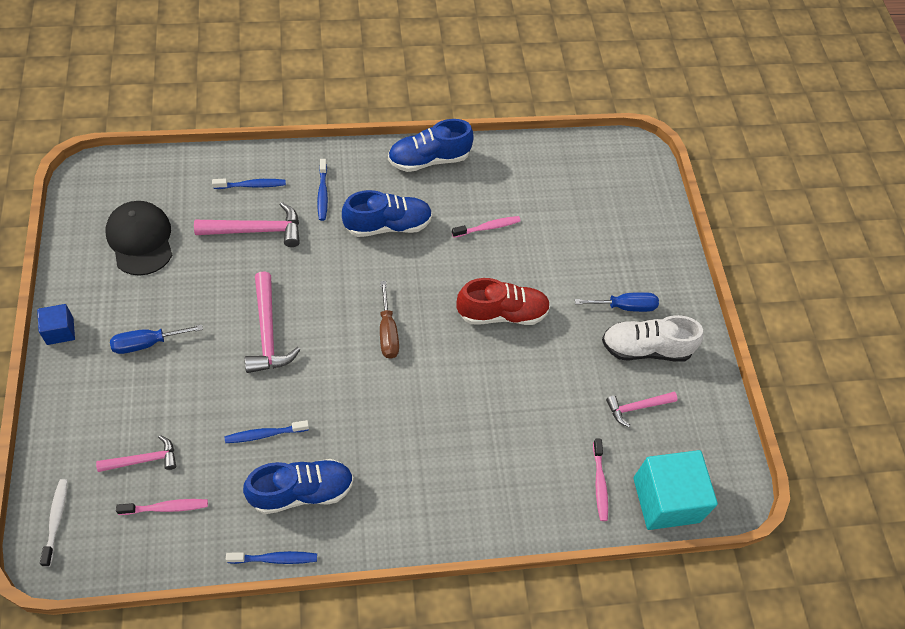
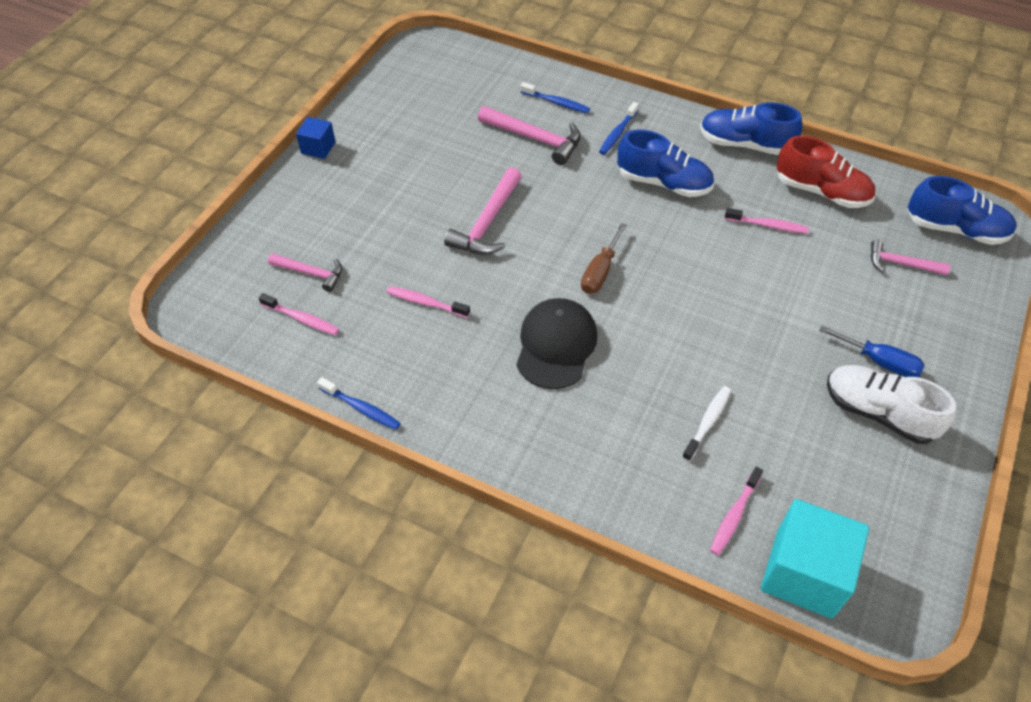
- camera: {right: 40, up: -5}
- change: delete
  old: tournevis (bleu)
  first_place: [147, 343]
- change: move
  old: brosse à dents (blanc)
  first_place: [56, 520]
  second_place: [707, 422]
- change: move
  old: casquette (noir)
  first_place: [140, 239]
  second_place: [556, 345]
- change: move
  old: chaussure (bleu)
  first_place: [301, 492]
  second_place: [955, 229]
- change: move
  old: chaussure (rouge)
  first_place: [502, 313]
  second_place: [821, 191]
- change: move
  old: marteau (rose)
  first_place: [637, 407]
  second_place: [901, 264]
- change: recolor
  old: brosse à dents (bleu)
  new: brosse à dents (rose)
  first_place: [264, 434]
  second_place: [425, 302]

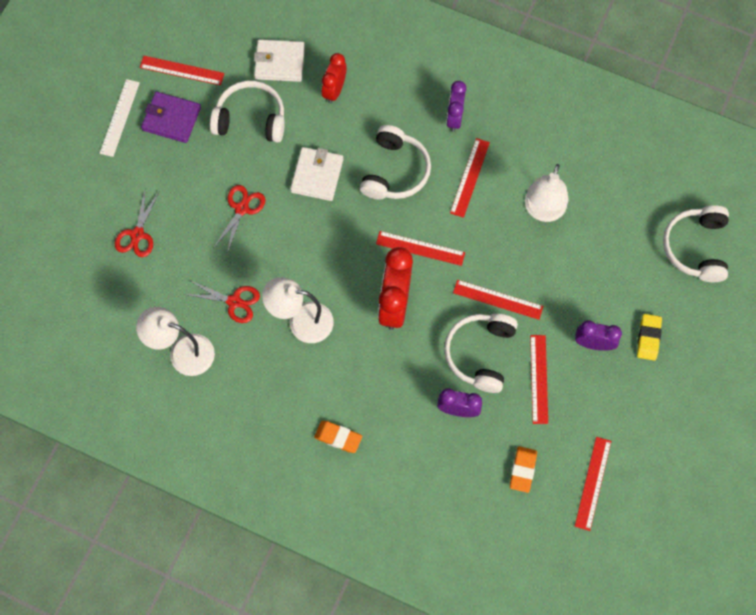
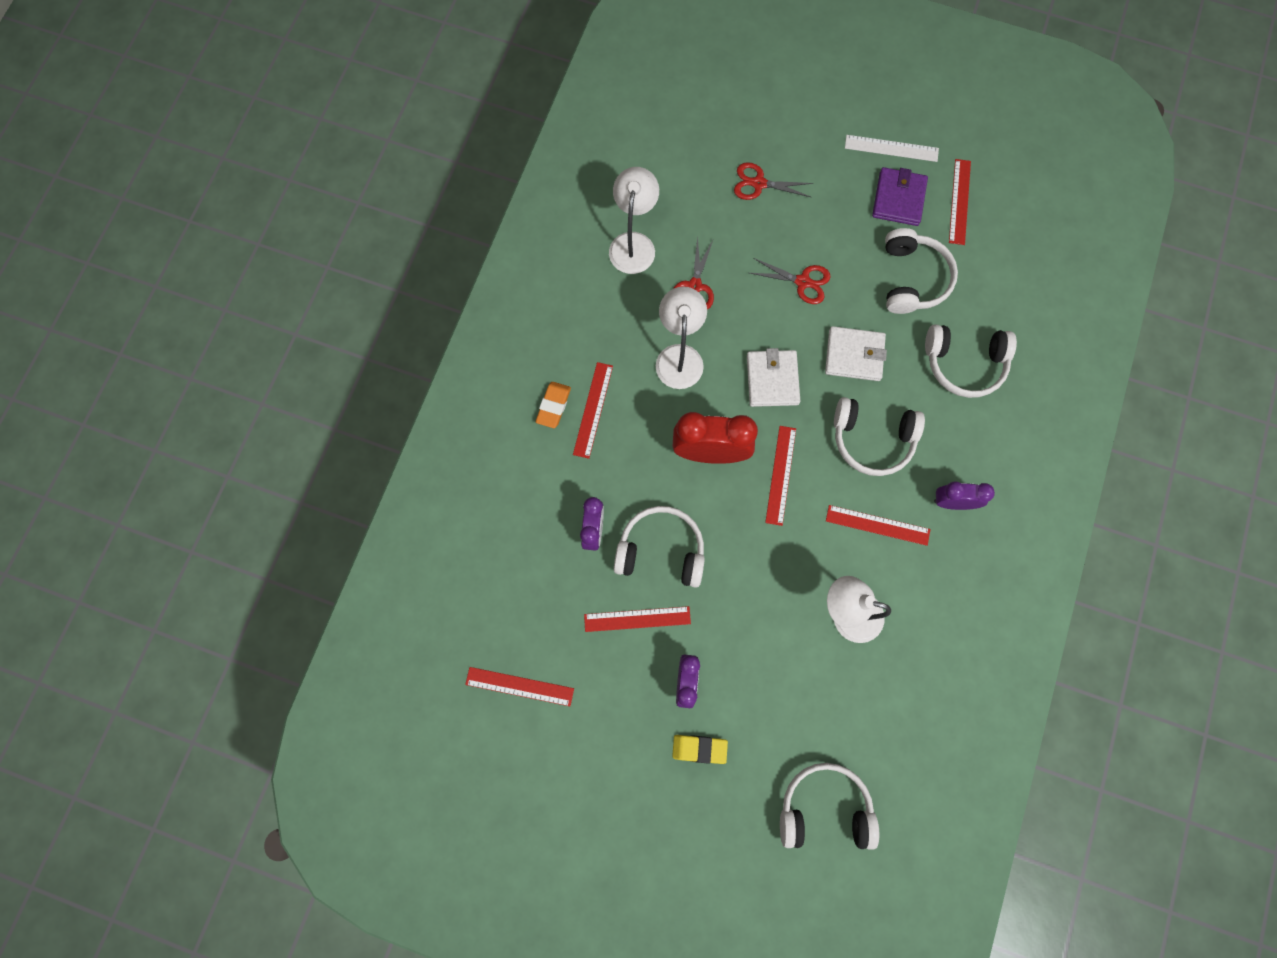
- camera: {right: 85, up: 5}
- change: delete
  old: gomme (orange)
  first_place: [522, 470]
- change: move
  old: portefeuille (blanc)
  first_place: [279, 62]
  second_place: [772, 380]
- change: move
  old: règle (rouge)
  first_place: [498, 299]
  second_place: [593, 410]
- change: replace
  old: réveil (rouge)
  new: casque audio (blanc)
  first_place: [334, 90]
  second_place: [964, 364]

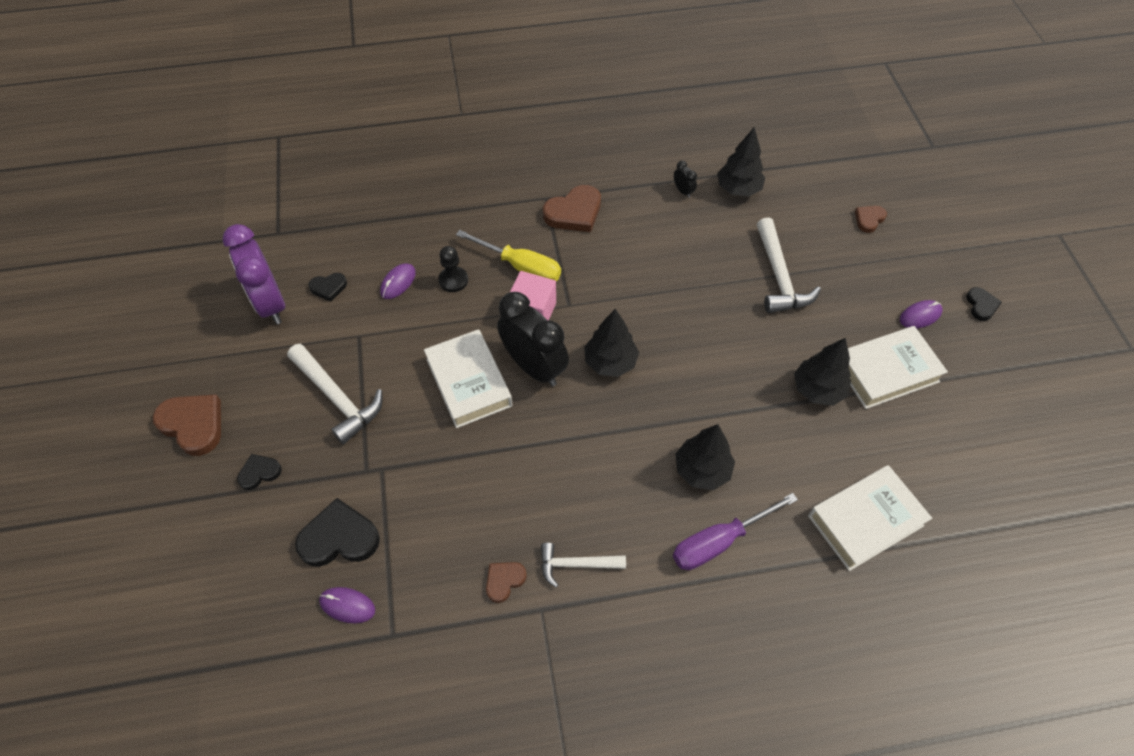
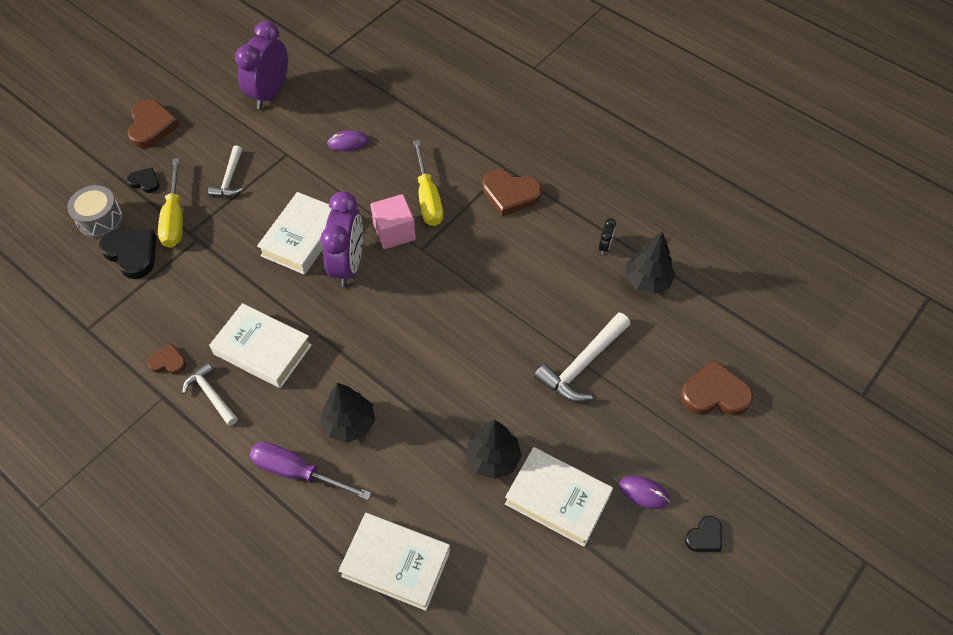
- camera: {right: 50, up: 0}
- change: delete
  old: cœur (noir)
  first_place: [328, 287]
- change: delete
  old: souris (violet)
  first_place: [347, 605]
- change: delete
  old: pion (noir)
  first_place: [453, 280]
- change: delete
  old: arbre (noir)
  first_place: [610, 362]
- change: insert
  new: tambour (gris)
  second_place: [100, 220]
- change: insert
  new: tournevis (jaune)
  second_place: [175, 218]
- change: insert
  new: livre (blanc)
  second_place: [263, 349]
- change: recolor
  old: réveil (noir)
  new: réveil (violet)
  first_place: [534, 367]
  second_place: [348, 265]
- change: resize
  old: marteau (blanc)
  first_place: [337, 398]
  second_place: [230, 179]
  factor: 0.63
- change: resize
  old: cœur (marron)
  first_place: [869, 219]
  second_place: [714, 393]
  factor: 1.8

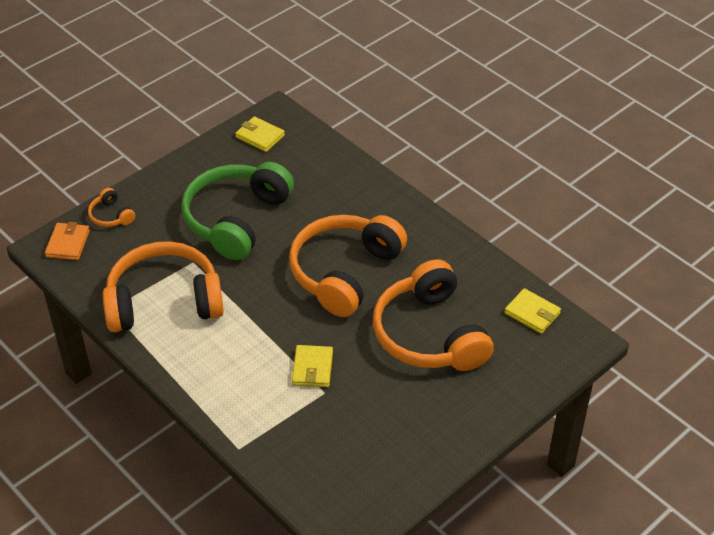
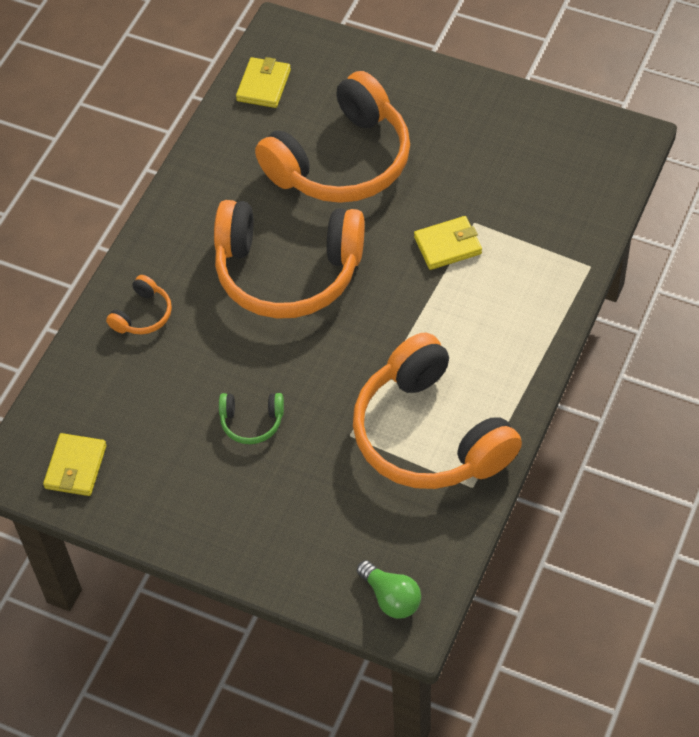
- camera: {right: -110, up: 10}
- change: move
  old: casque audio (orange)
  first_place: [111, 216]
  second_place: [143, 315]
- change: replace
  old: portefeuille (orange)
  new: ampoule (vert)
  first_place: [68, 243]
  second_place: [391, 598]
- change: resize
  old: casque audio (vert)
  first_place: [236, 219]
  second_place: [251, 422]
  factor: 0.41

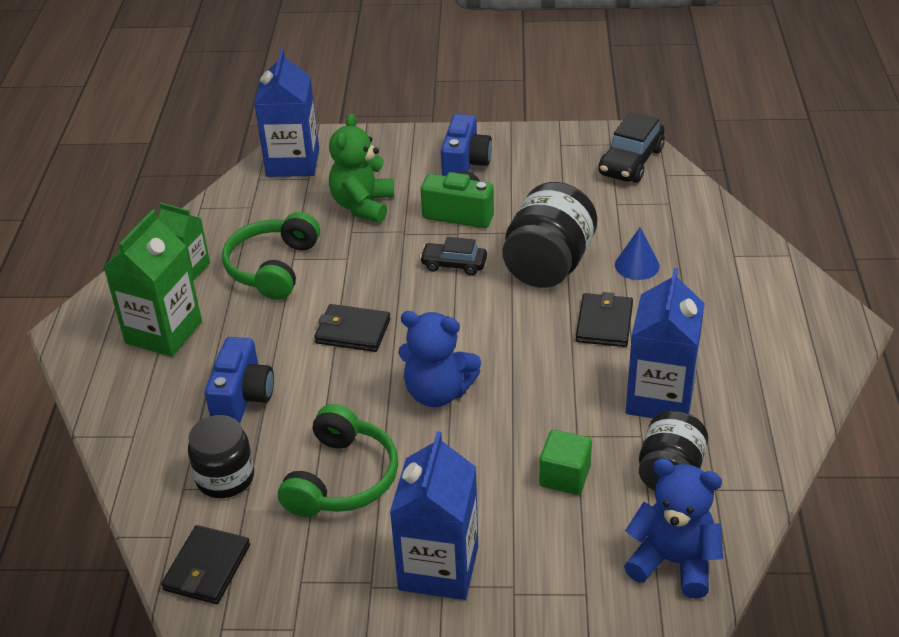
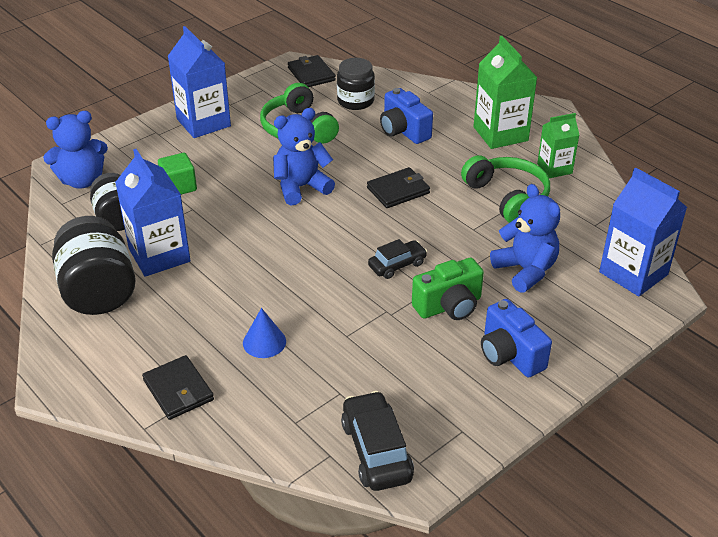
- camera: {right: 135, up: 0}
- change: move
  old: bocal (noir)
  first_place: [548, 265]
  second_place: [98, 291]
- change: move
  old: portefeuille (noir)
  first_place: [604, 323]
  second_place: [178, 390]
- change: recolor
  old: ours en peluche (vert)
  new: ours en peluche (bleu)
  first_place: [363, 206]
  second_place: [525, 270]

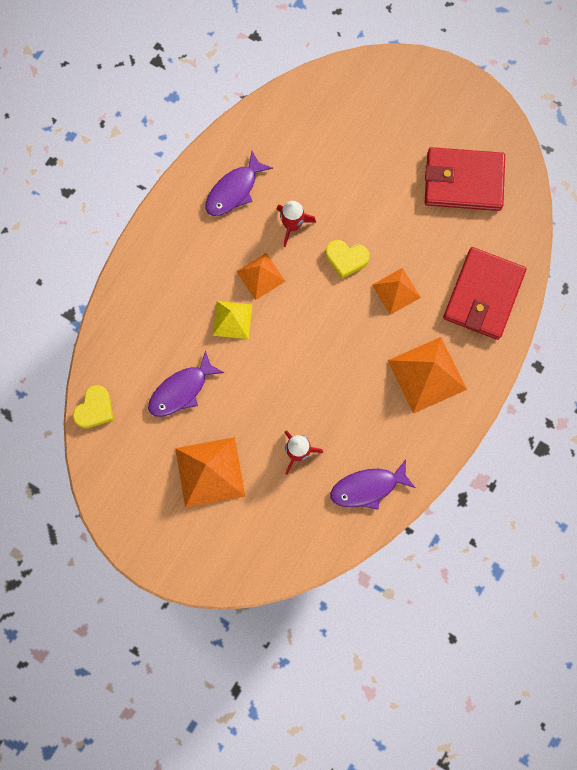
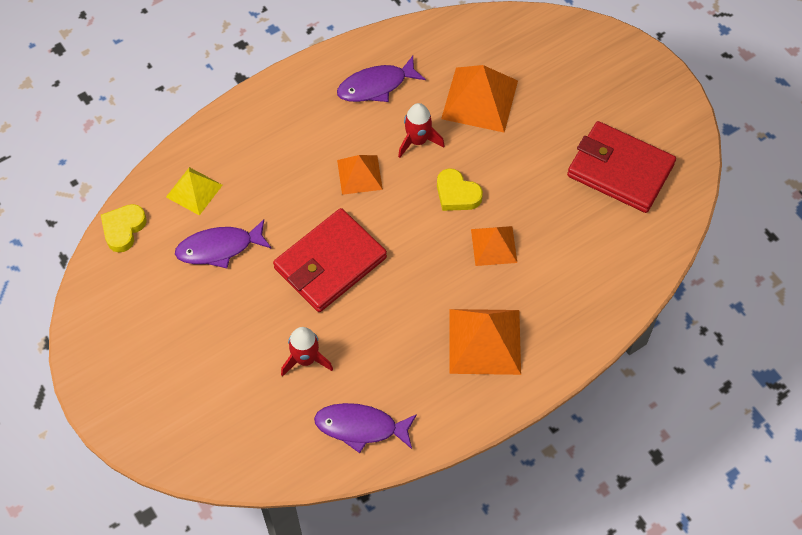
- camera: {right: 25, up: -15}
- change: move
  old: pyramide (orange)
  first_place: [210, 472]
  second_place: [480, 99]
- change: move
  old: pyramide (jaune)
  first_place: [232, 320]
  second_place: [194, 191]
- change: move
  old: portefeuille (rouge)
  first_place: [483, 295]
  second_place: [330, 263]
- change: rotate
  old: cœur (jaune)
  first_place: [95, 409]
  second_place: [123, 229]
  degrees: 150

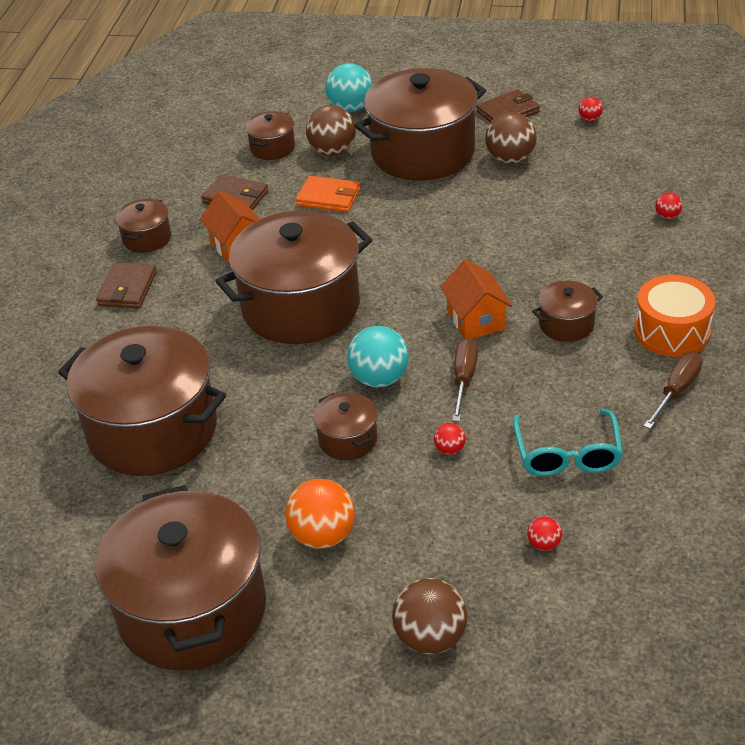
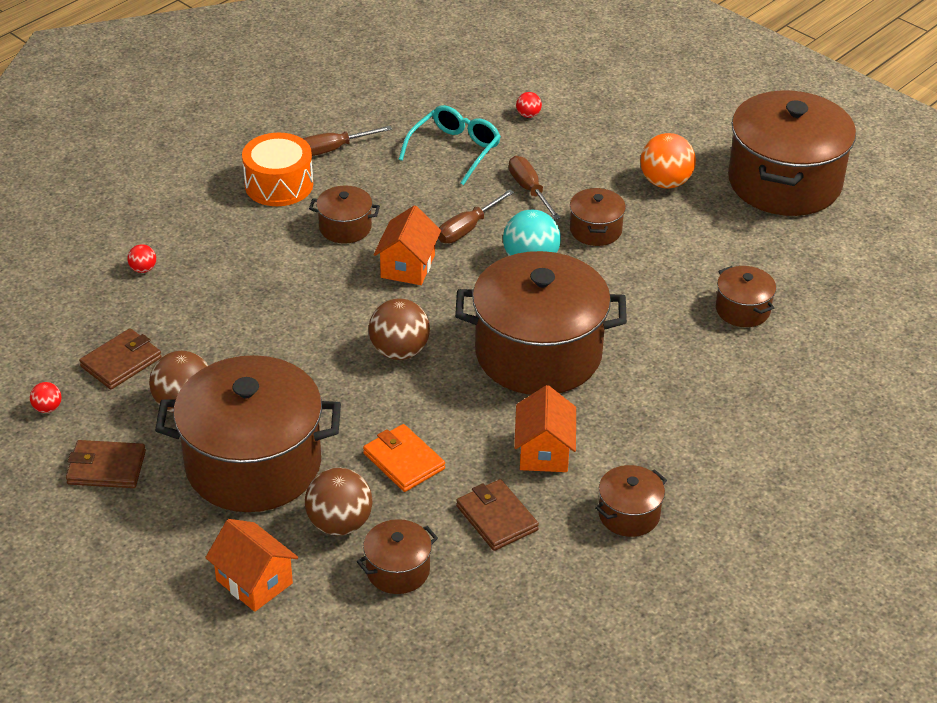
- camera: {right: -150, up: 0}
- change: move
  old: portefeuille (marron)
  first_place: [127, 289]
  second_place: [121, 362]
- change: move
  old: balle (marron)
  first_place: [430, 637]
  second_place: [399, 351]
- change: replace
  old: balle (turquoise)
  new: maison (orange)
  first_place: [350, 108]
  second_place: [254, 582]
- change: replace
  old: balle (rouge)
  new: tournevis (marron)
  first_place: [449, 449]
  second_place: [529, 190]
- change: resize
  old: marmite (marron)
  first_place: [152, 430]
  second_place: [742, 310]
  factor: 0.45

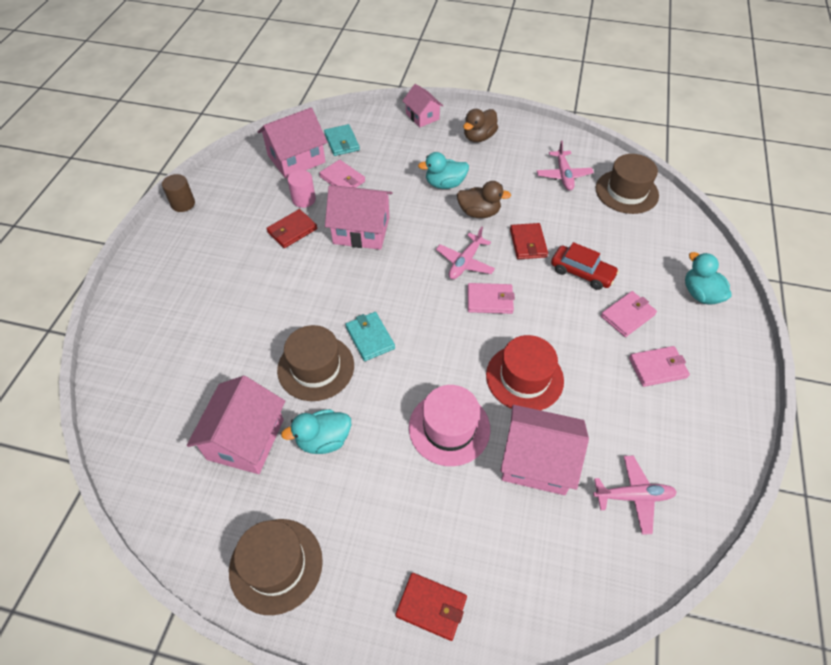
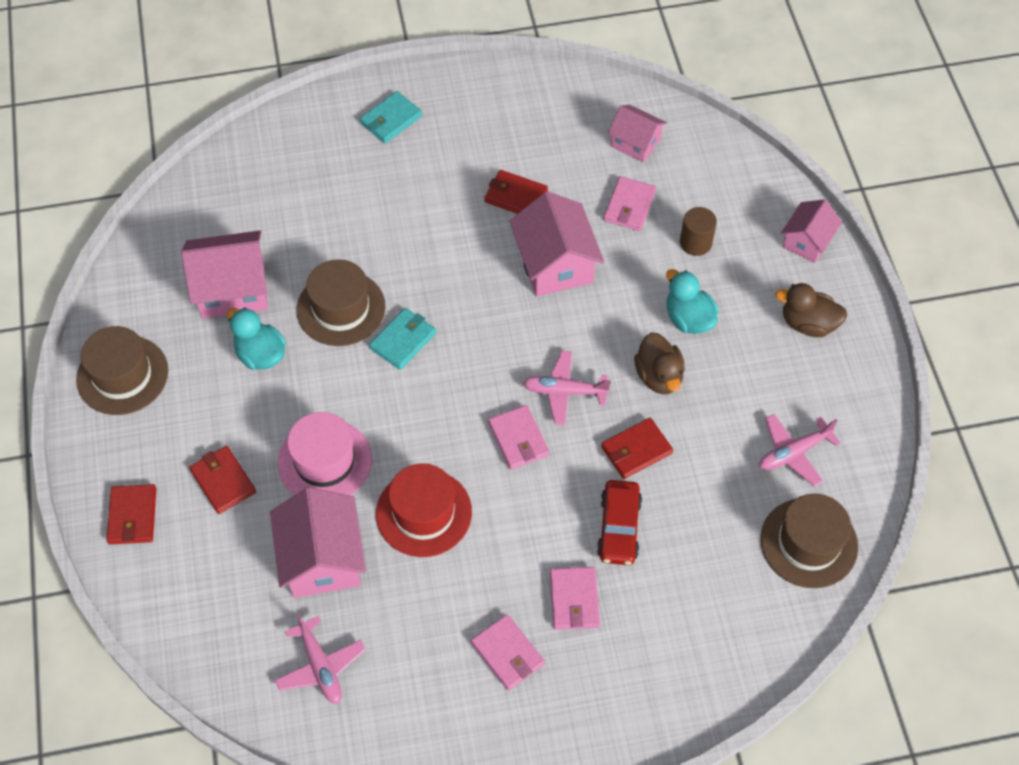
- camera: {right: 65, up: 5}
- change: delete
  old: cylindre (rose)
  first_place: [304, 199]
- change: delete
  old: canard (turquoise)
  first_place: [700, 294]
- change: insert
  new: portefeuille (rouge)
  second_place: [223, 481]
- change: move
  old: cylindre (marron)
  first_place: [183, 204]
  second_place: [695, 243]
- change: move
  old: portefeuille (turquoise)
  first_place: [342, 142]
  second_place: [391, 120]
- change: rotate
  old: portefeuille (rose)
  first_place: [627, 315]
  second_place: [574, 600]
  degrees: 60
- change: resize
  old: maison (rose)
  first_place: [296, 159]
  second_place: [635, 143]
  factor: 0.61

